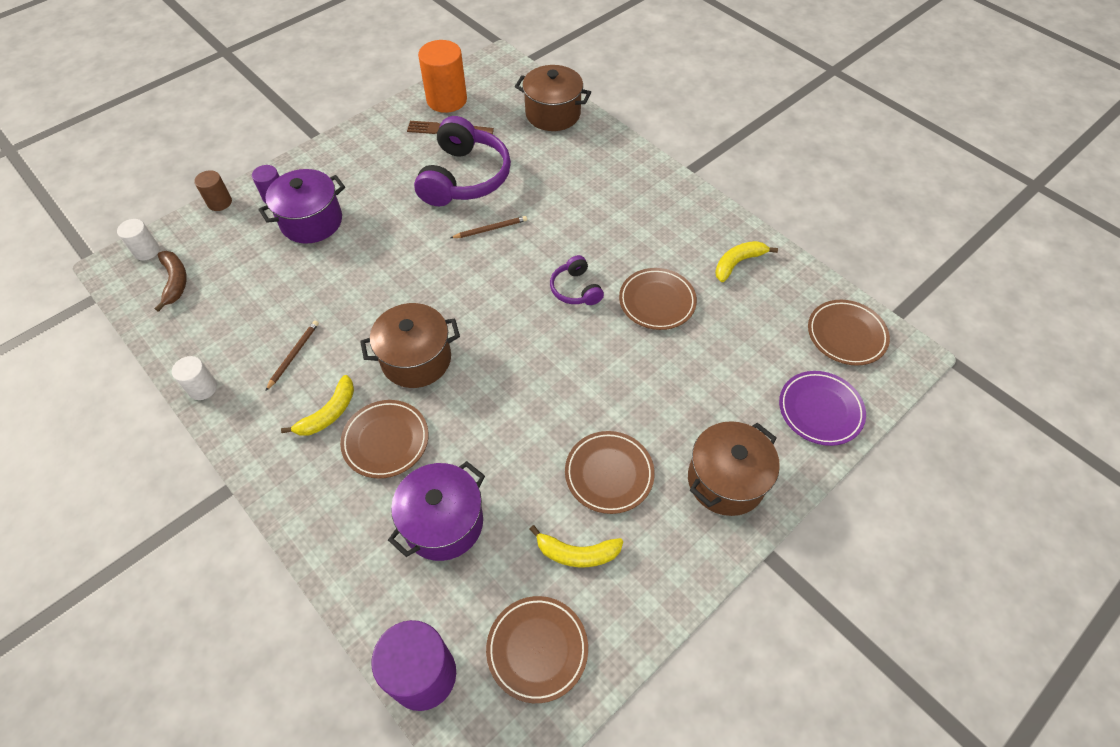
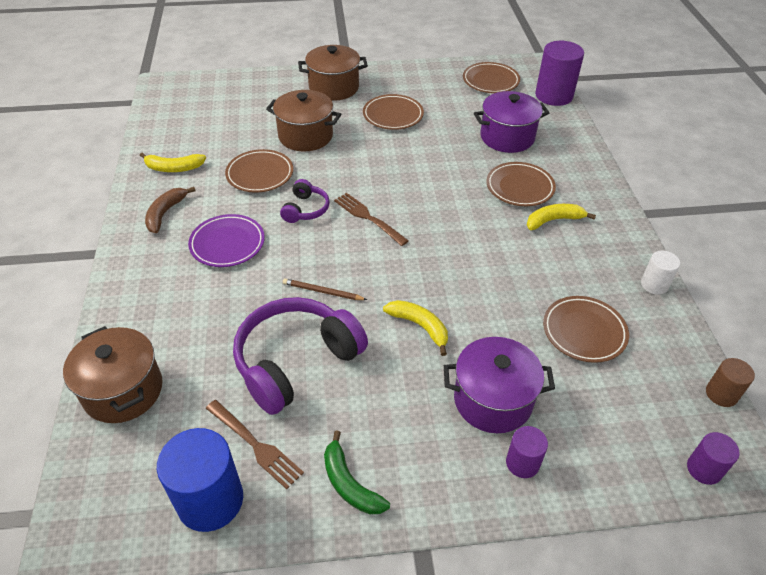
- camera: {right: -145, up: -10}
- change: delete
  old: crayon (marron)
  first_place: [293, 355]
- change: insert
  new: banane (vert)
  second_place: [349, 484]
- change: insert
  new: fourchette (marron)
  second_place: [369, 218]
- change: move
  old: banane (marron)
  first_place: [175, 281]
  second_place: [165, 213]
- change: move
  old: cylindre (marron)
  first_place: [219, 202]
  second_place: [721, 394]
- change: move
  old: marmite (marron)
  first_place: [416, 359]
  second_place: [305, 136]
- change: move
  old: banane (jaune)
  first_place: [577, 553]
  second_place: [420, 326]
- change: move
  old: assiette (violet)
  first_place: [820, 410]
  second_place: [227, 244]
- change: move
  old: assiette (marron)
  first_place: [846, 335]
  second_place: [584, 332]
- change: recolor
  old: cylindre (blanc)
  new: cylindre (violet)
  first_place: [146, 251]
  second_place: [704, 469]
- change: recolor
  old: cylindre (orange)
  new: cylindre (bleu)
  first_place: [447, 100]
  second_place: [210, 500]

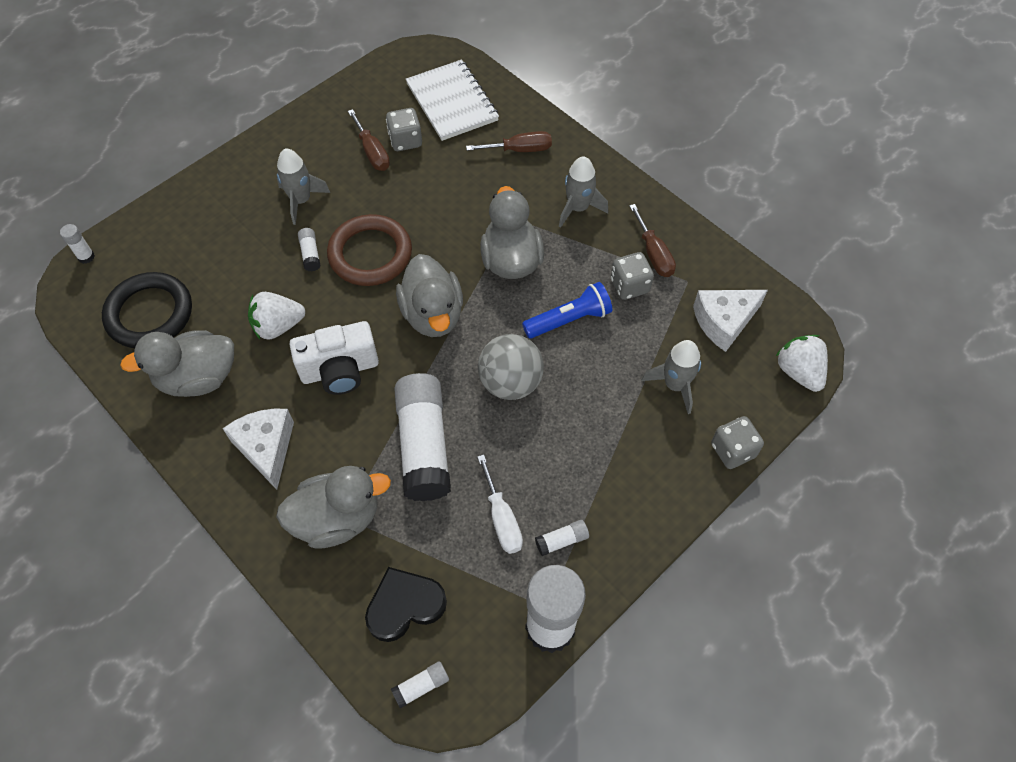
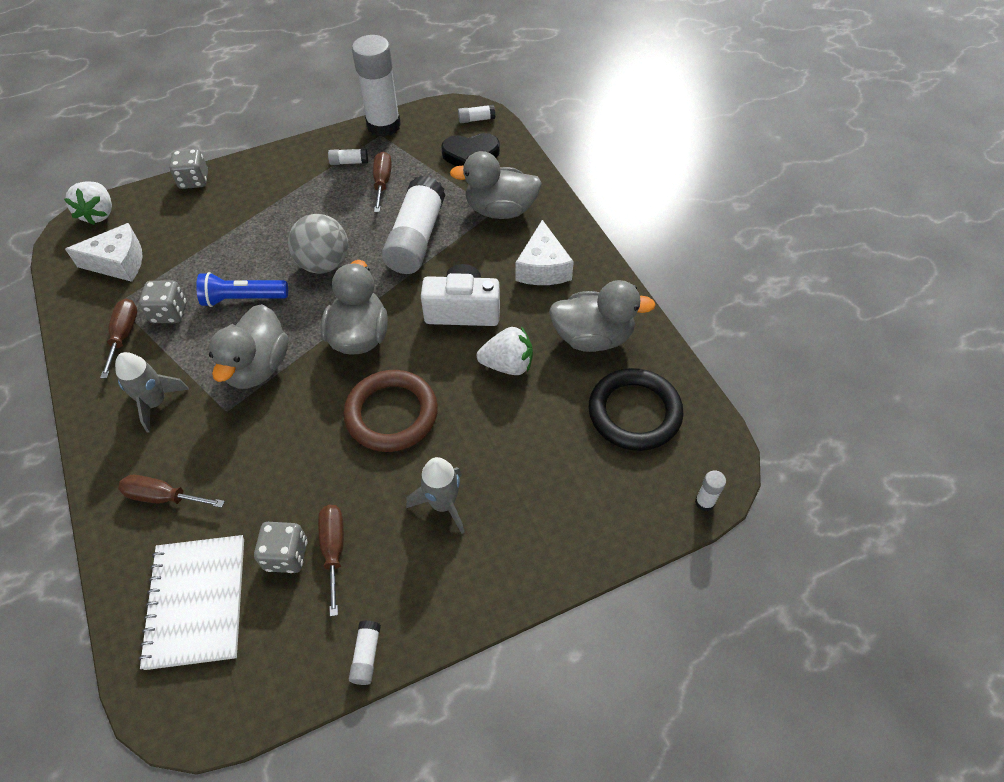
- camera: {right: -160, up: -5}
- change: delete
  old: fusée (gris)
  first_place: [675, 385]
- change: move
  old: bâton de colle (blanc)
  first_place: [310, 254]
  second_place: [366, 655]
- change: recolor
  old: tournevis (blanc)
  new: tournevis (marron)
  first_place: [502, 519]
  second_place: [382, 182]

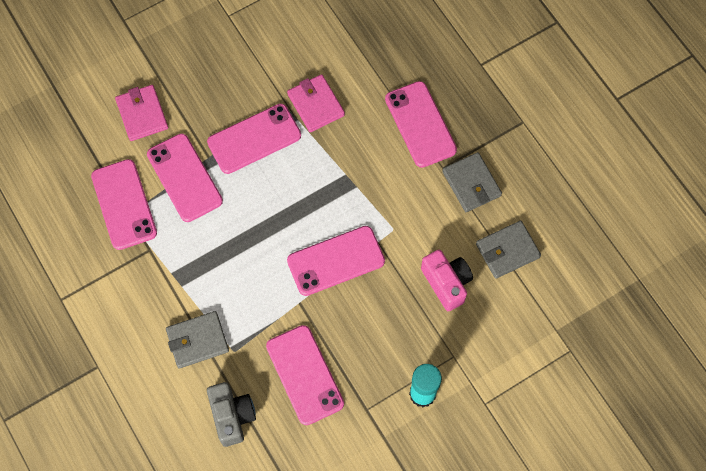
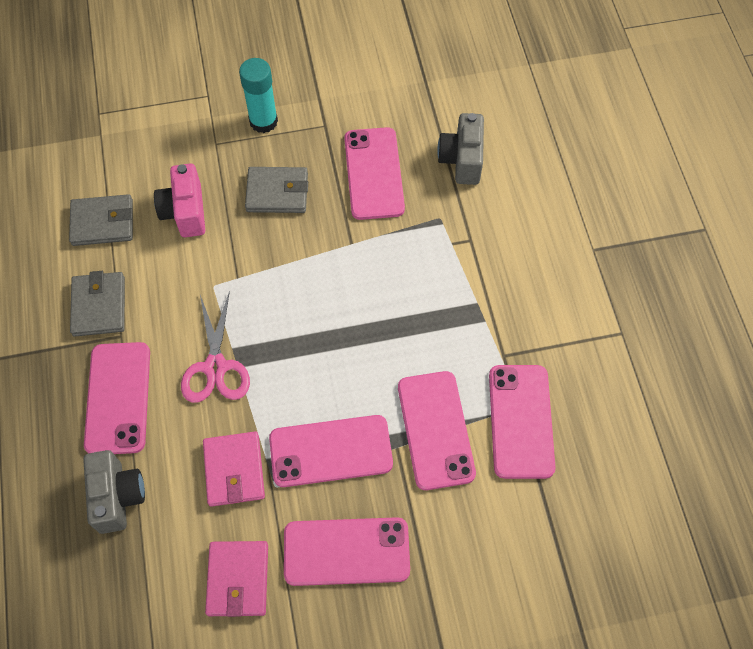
- camera: {right: -160, up: -5}
- change: insert
  new: appareil photo (gris)
  second_place: [117, 496]
- change: insert
  new: ciseaux (rose)
  second_place: [215, 367]
- change: move
  old: portefeuille (rose)
  first_place: [142, 114]
  second_place: [238, 579]
- change: move
  old: portefeuille (gris)
  first_place: [197, 340]
  second_place: [277, 192]
- change: move
  old: téléphone (rose)
  first_place: [336, 261]
  second_place: [346, 551]

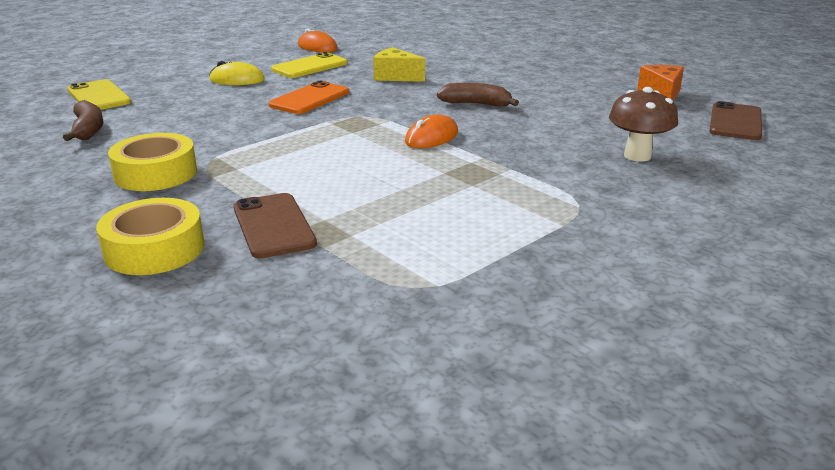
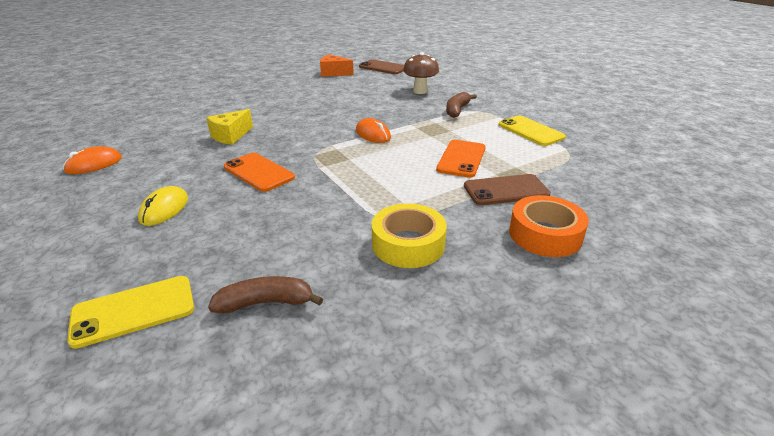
- camera: {right: -80, up: 5}
- change: insert
  new: téléphone (orange)
  second_place: [461, 159]
- change: move
  old: téléphone (jaune)
  first_place: [309, 66]
  second_place: [530, 131]
- change: move
  old: banane (marron)
  first_place: [476, 104]
  second_place: [457, 110]
- change: recolor
  old: ruban adhésif (jaune)
  new: ruban adhésif (orange)
  first_place: [154, 249]
  second_place: [545, 234]

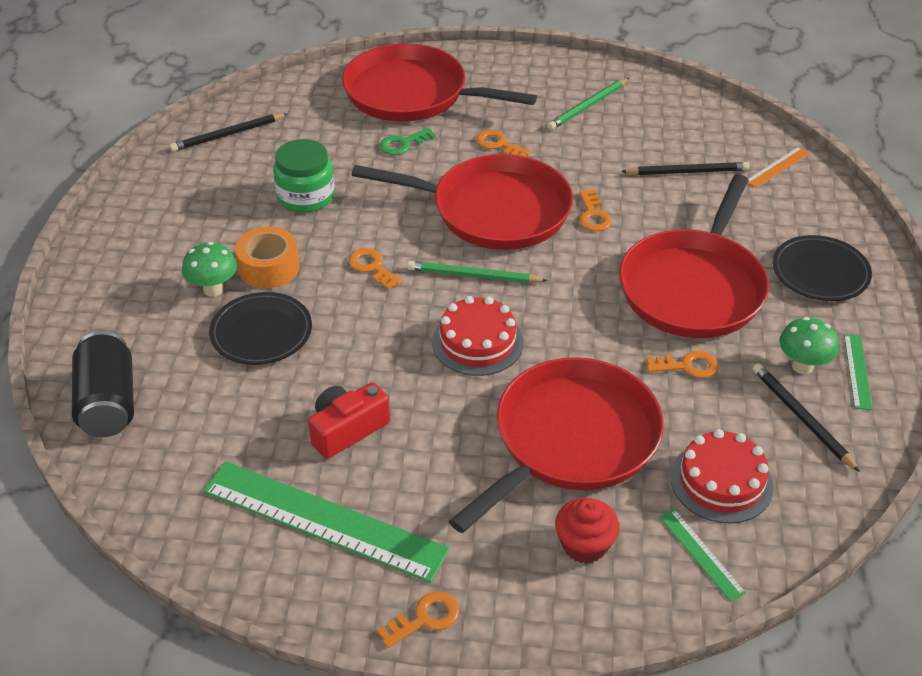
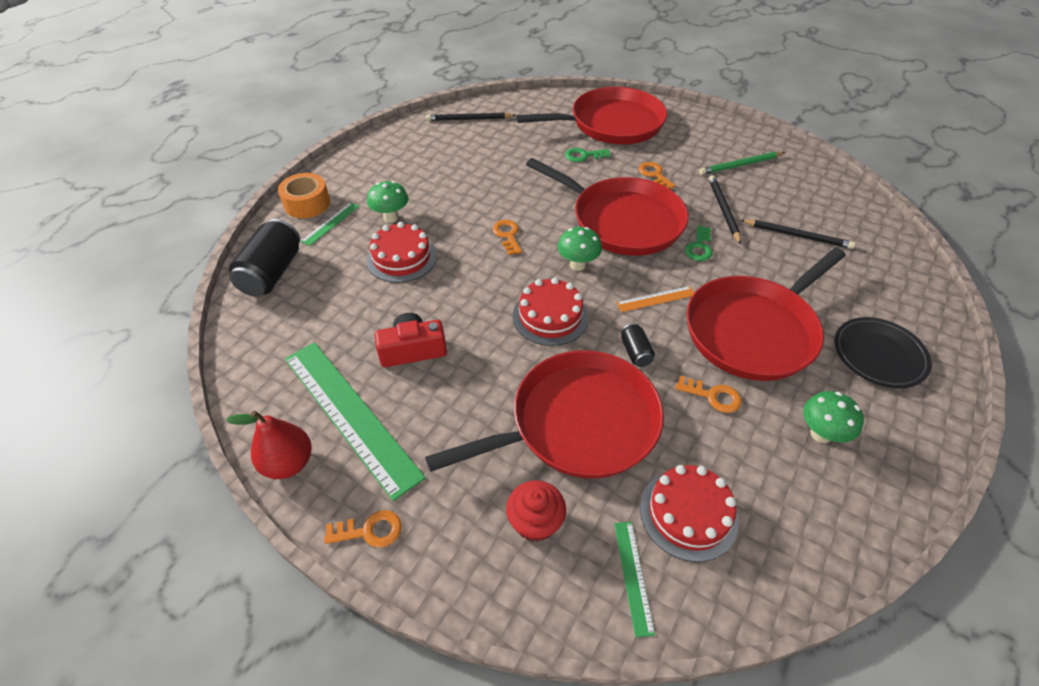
- camera: {right: 25, up: 5}
- change: delete
  old: bocal (vert)
  first_place: [306, 196]
- change: insert
  new: poire (rouge)
  second_place: [288, 463]
- change: insert
  new: canette (noir)
  second_place: [635, 352]
- change: move
  old: ruban adhésif (orange)
  first_place: [269, 268]
  second_place: [307, 204]
- change: move
  old: règle (orange)
  first_place: [777, 167]
  second_place: [656, 299]
- change: move
  old: crayon (noir)
  first_place: [801, 418]
  second_place: [723, 210]
- change: move
  old: règle (vert)
  first_place: [857, 371]
  second_place: [330, 223]
- change: replace
  old: assiette (noir)
  new: gâteau (rouge)
  first_place: [261, 333]
  second_place: [401, 258]
- change: replace
  old: crayon (vert)
  new: champignon (vert)
  first_place: [473, 276]
  second_place: [577, 265]
- change: recolor
  old: clé (orange)
  new: clé (vert)
  first_place: [593, 215]
  second_place: [699, 247]
- change: rotate
  old: poêle (rouge)
  first_place: [412, 94]
  second_place: [611, 124]
  degrees: 120

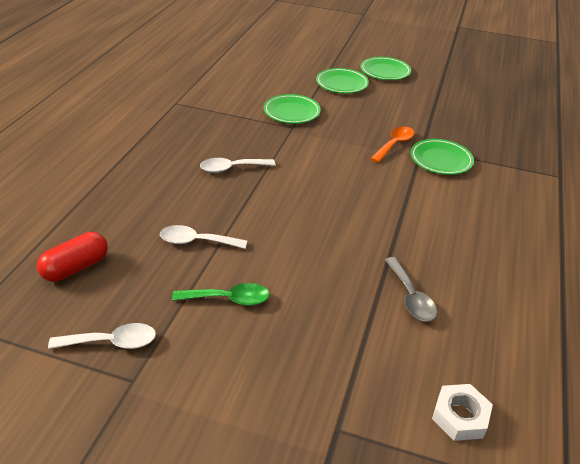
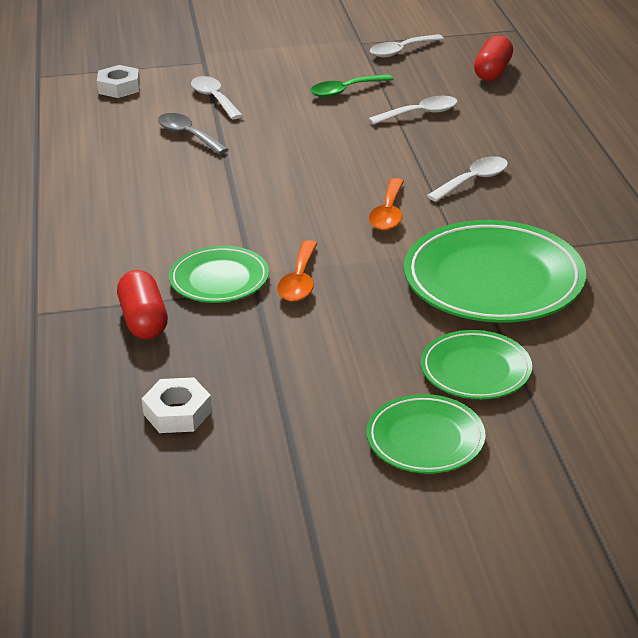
- camera: {right: 155, up: -5}
- change: insert
  new: gélule (rouge)
  second_place: [144, 320]
- change: insert
  new: écrou (blanc)
  second_place: [177, 412]
- change: insert
  new: cuillère (blanc)
  second_place: [214, 98]
- change: insert
  new: cuillère (orange)
  second_place: [388, 213]
- change: resize
  old: assiette (vert)
  first_place: [291, 112]
  second_place: [493, 280]
  factor: 1.79

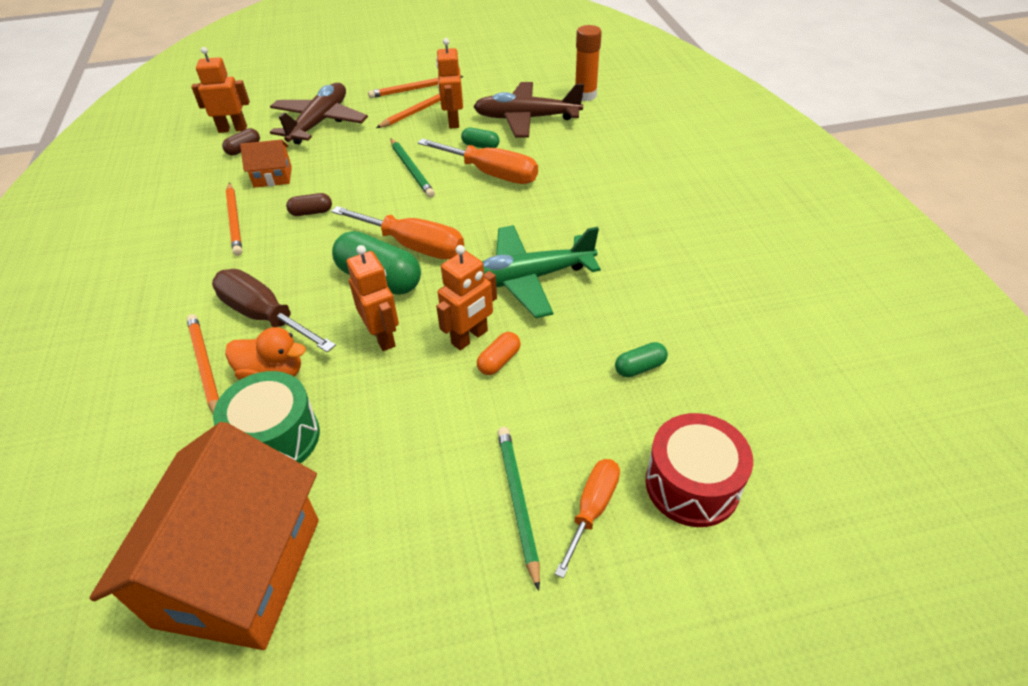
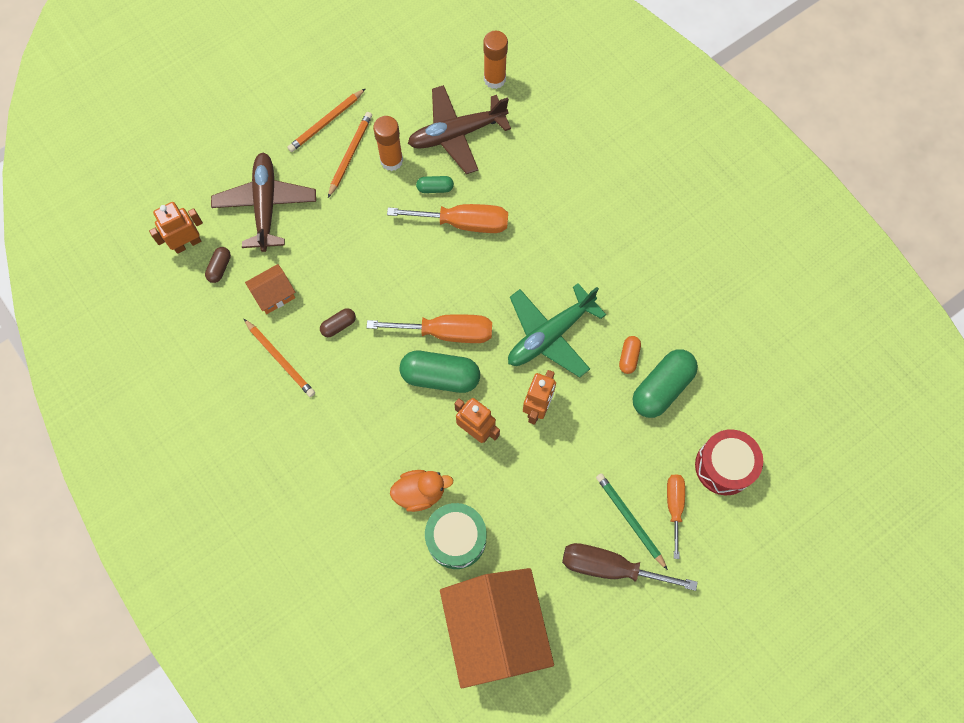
- camera: {right: -25, up: 25}
- change: delete
  old: crayon (orange)
  first_place: [205, 366]
- change: delete
  old: crayon (vert)
  first_place: [411, 170]
- change: move
  old: tournevis (marron)
  first_place: [264, 316]
  second_place: [610, 567]
- change: move
  old: gélule (orange)
  first_place: [499, 361]
  second_place: [628, 357]
- change: replace
  old: robot (orange)
  new: bâton de colle (orange)
  first_place: [453, 121]
  second_place: [391, 160]
- change: resize
  old: gélule (vert)
  first_place: [640, 367]
  second_place: [662, 388]
  factor: 2.02

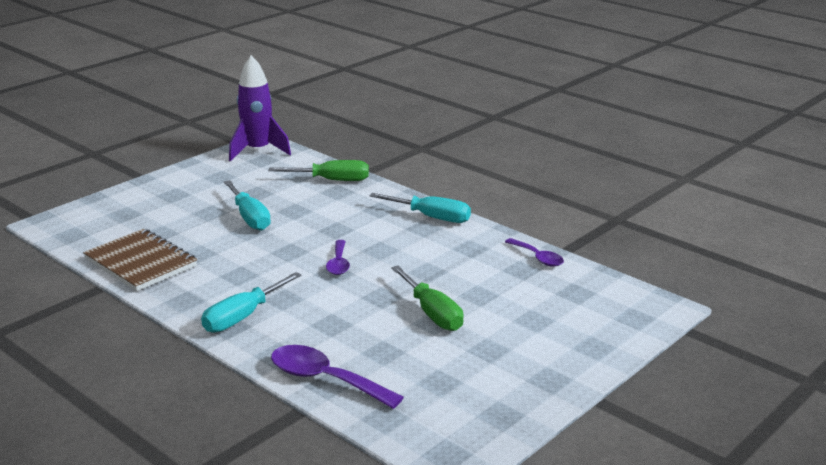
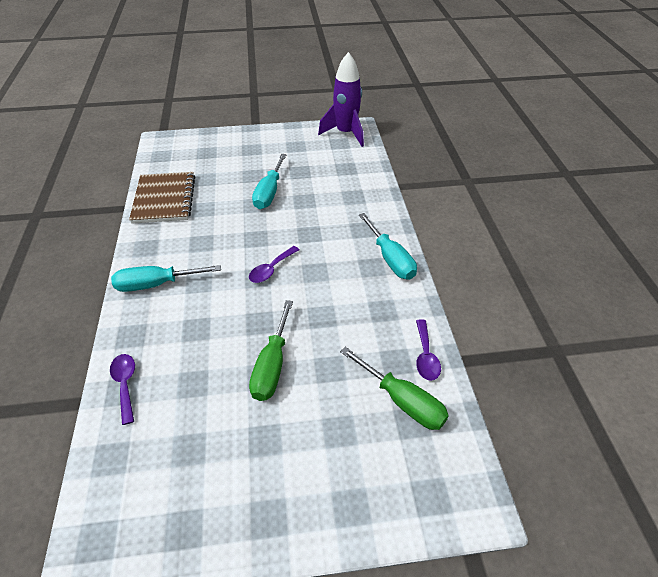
- camera: {right: 40, up: 20}
- change: move
  old: tournevis (vert)
  first_place: [332, 180]
  second_place: [402, 401]
- change: resize
  old: cuillère (violet)
  first_place: [325, 379]
  second_place: [125, 384]
  factor: 0.6

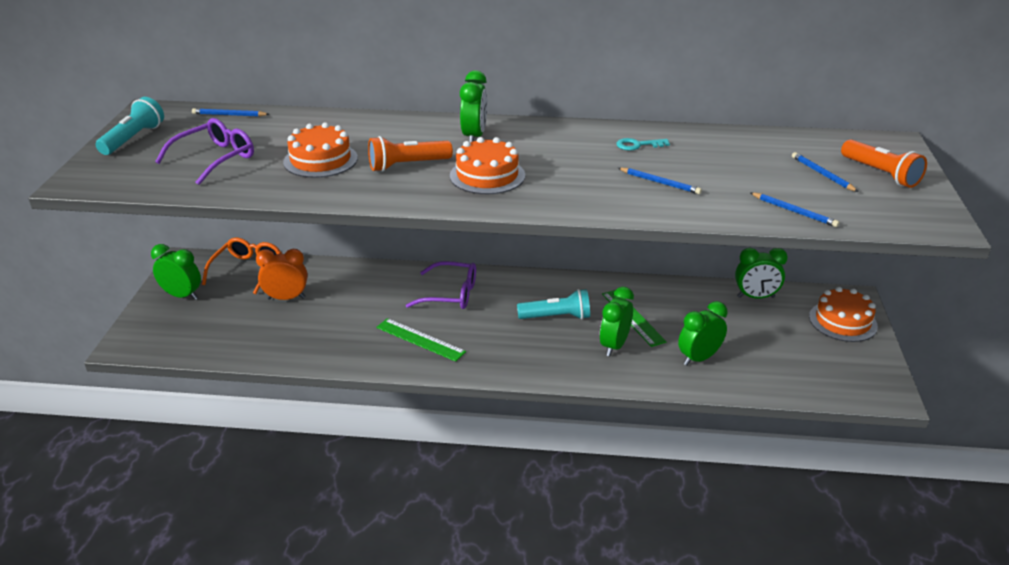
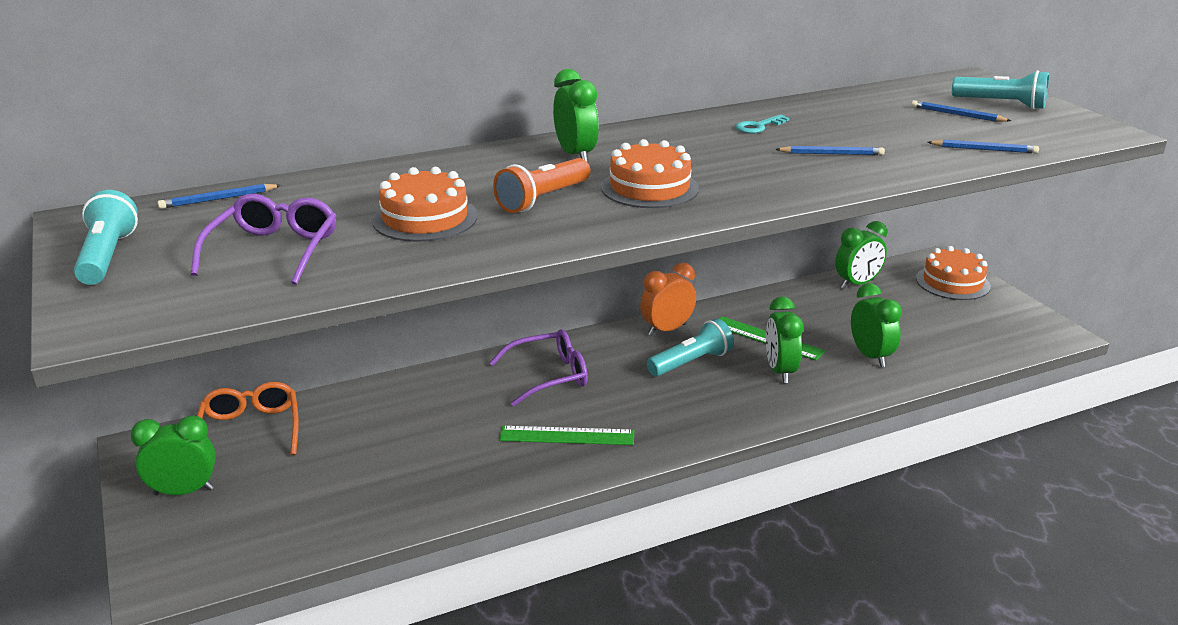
- camera: {right: -30, up: -5}
- change: move
  old: réveil (orange)
  first_place: [286, 298]
  second_place: [667, 329]
- change: recolor
  old: lampe de poche (orange)
  new: lampe de poche (turquoise)
  first_place: [881, 174]
  second_place: [1001, 104]
- change: rotate
  old: réveil (vert)
  first_place: [699, 358]
  second_place: [870, 356]
  degrees: 135

